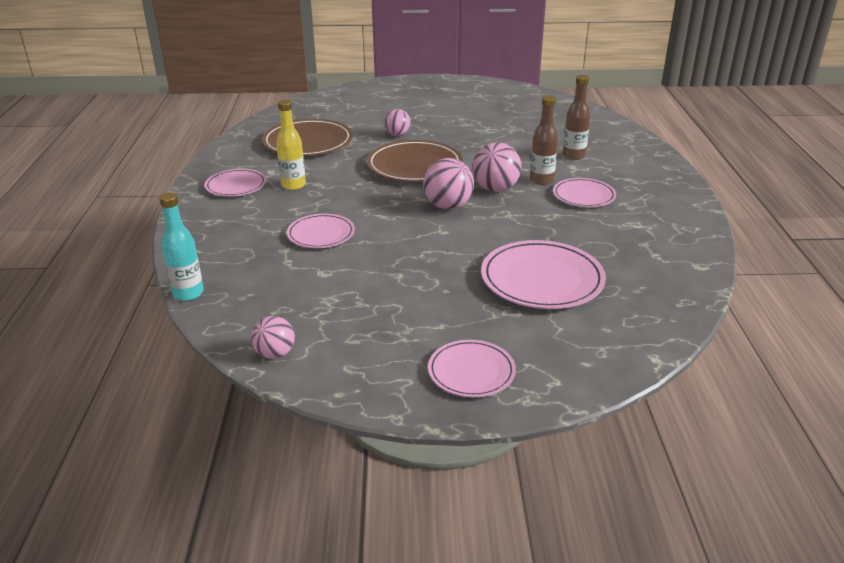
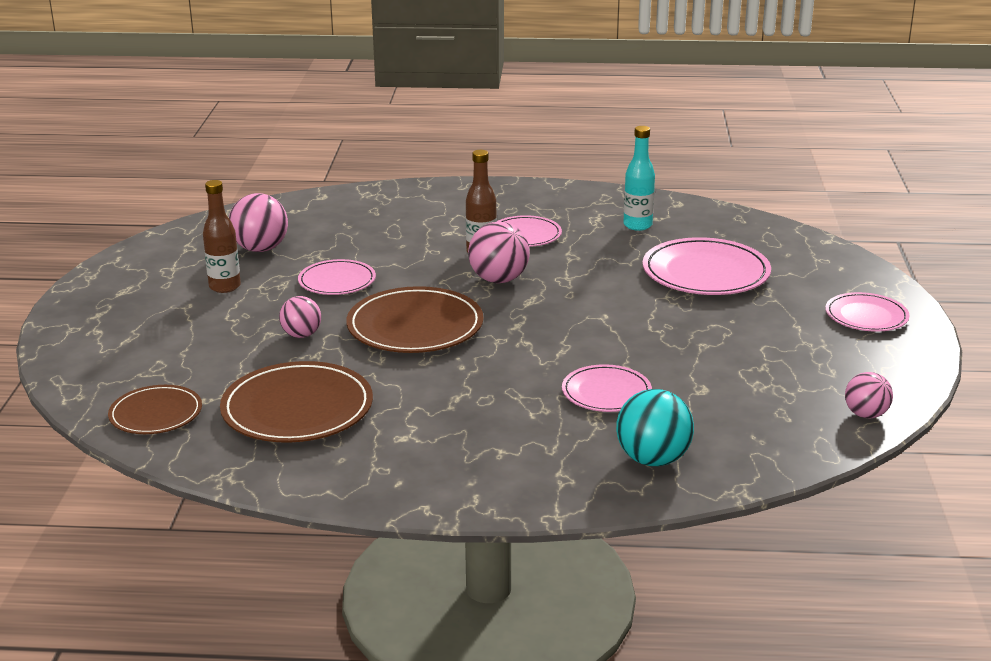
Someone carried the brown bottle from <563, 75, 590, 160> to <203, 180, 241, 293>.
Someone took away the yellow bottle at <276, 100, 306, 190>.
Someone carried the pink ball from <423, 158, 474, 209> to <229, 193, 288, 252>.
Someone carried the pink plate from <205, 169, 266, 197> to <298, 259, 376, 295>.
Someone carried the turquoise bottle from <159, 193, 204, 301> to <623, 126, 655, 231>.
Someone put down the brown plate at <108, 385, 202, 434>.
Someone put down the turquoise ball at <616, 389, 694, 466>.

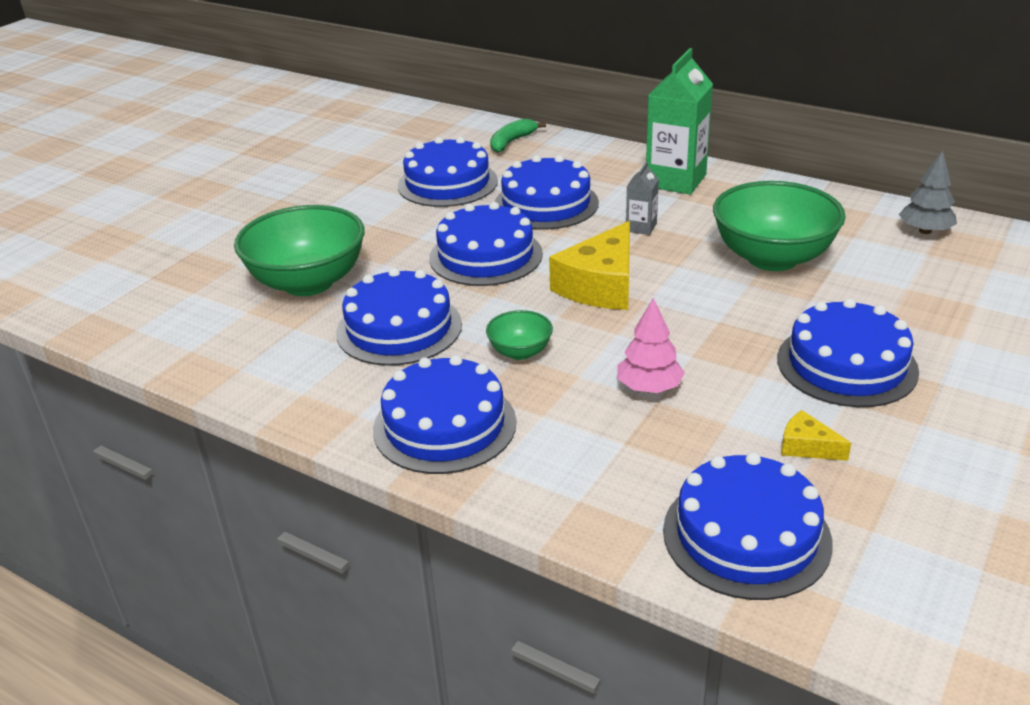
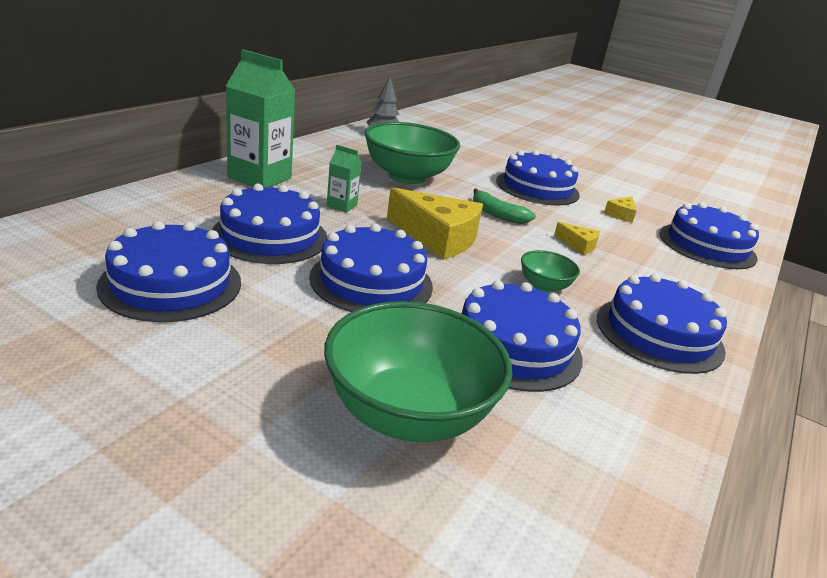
Someone carried the green banana from <490, 119, 546, 153> to <473, 189, 536, 224>.
Someone repainted the grey carton at <626, 161, 659, 235>, which became the green carton at <327, 145, 361, 213>.
Someone swapped the pink tree at <617, 298, 685, 393> for the yellow cheese at <554, 222, 600, 255>.

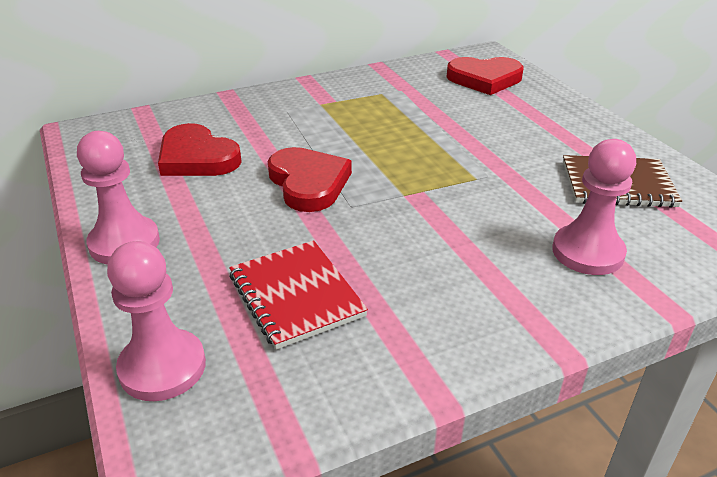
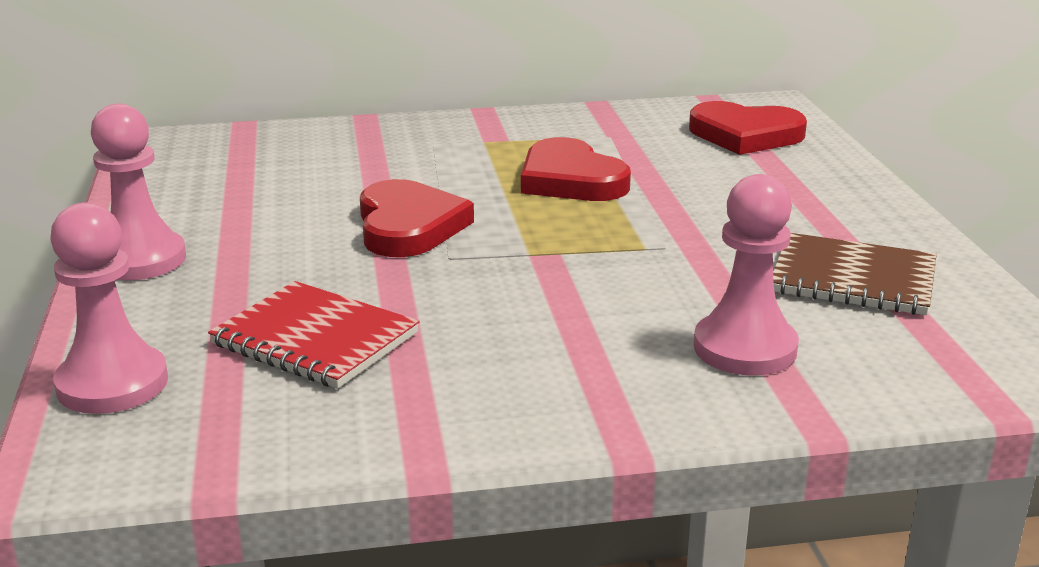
Someone carried the red heart from <158, 123, 242, 176> to <521, 137, 631, 201>.
Someone rotated the red notebook at <229, 240, 368, 350> by 45 degrees counterclockwise.

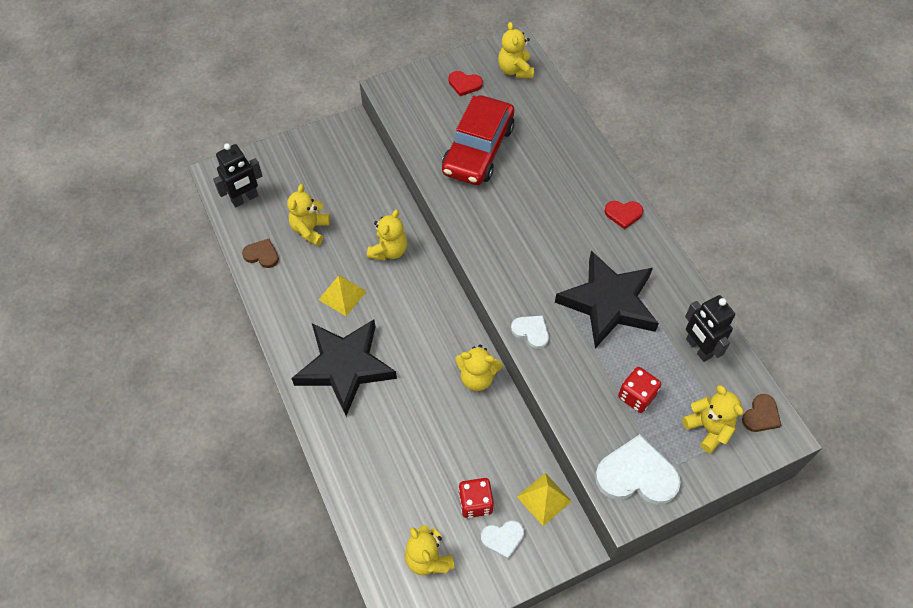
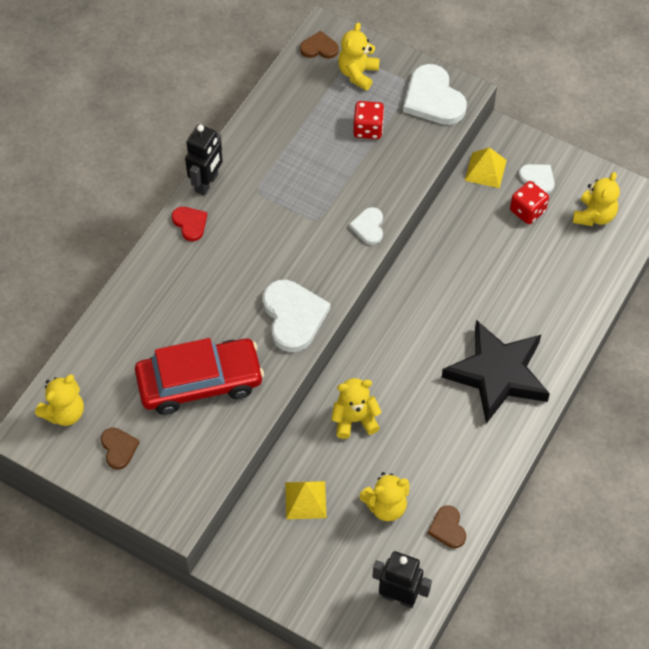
Someone repainted the red heart at <449, 71, 483, 96>, which became the brown heart at <101, 428, 140, 470>.
Someone took away the black star at <555, 250, 659, 348>.
Someone carried the yellow pyramid from <319, 275, 367, 316> to <285, 481, 327, 519>.
Someone carried the black robot from <685, 295, 735, 362> to <185, 124, 223, 196>.
Someone took away the yellow teddy bear at <455, 345, 503, 391>.
Someone put down the white heart at <263, 280, 331, 352>.

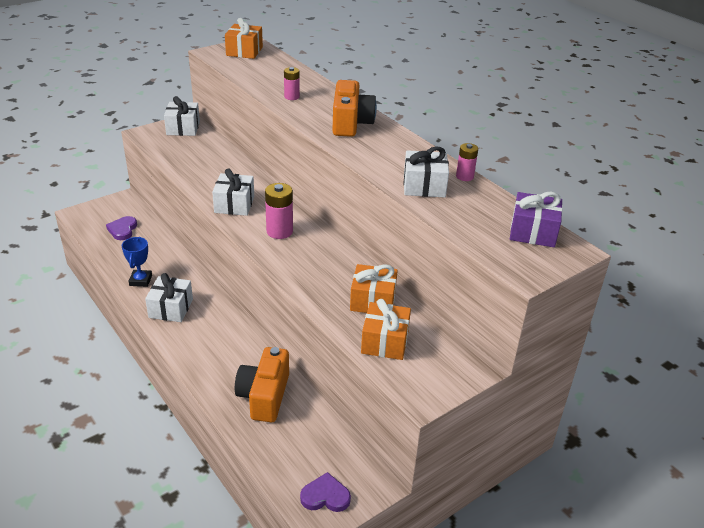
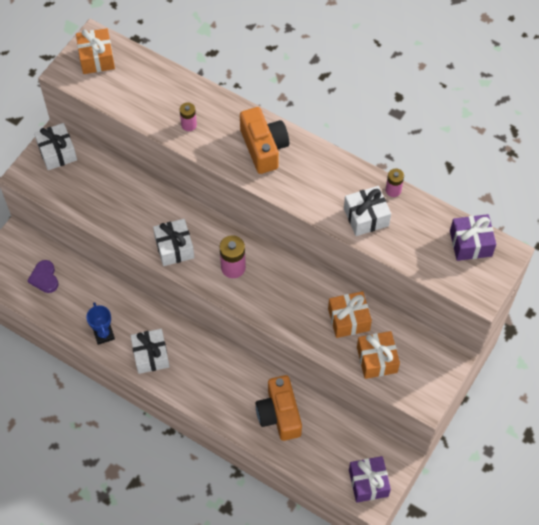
Someone swapped the purple heart at <300, 472, 351, 512> for the purple gift at <349, 456, 391, 503>.

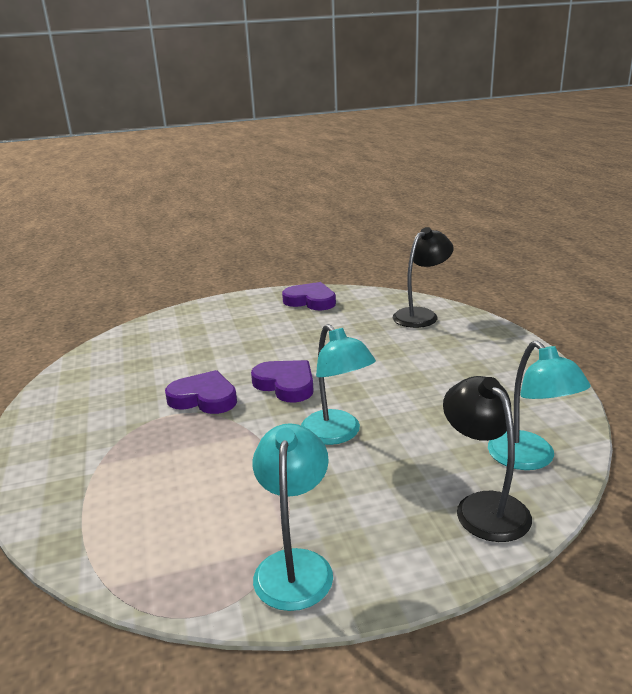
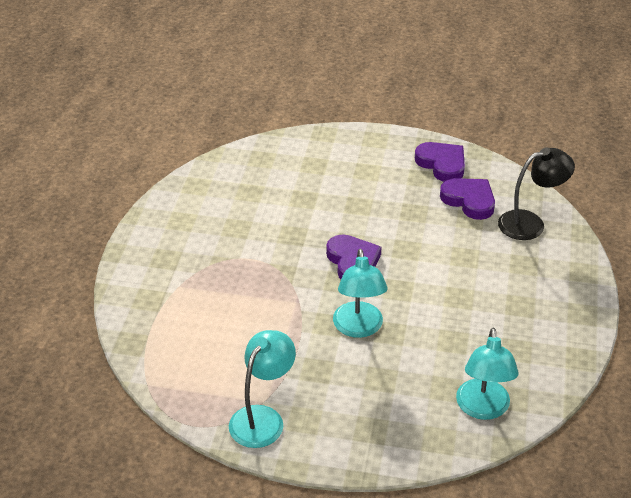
Someone carried the purple heart from <165, 370, 237, 414> to <440, 178, 495, 220>.
Someone took away the black lamp at <443, 376, 532, 542>.

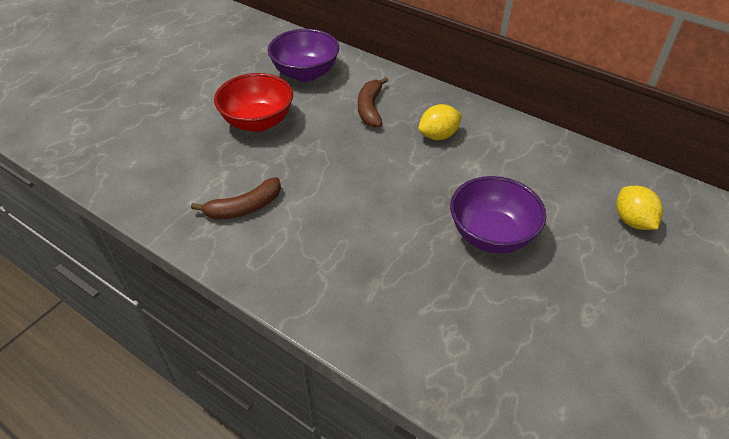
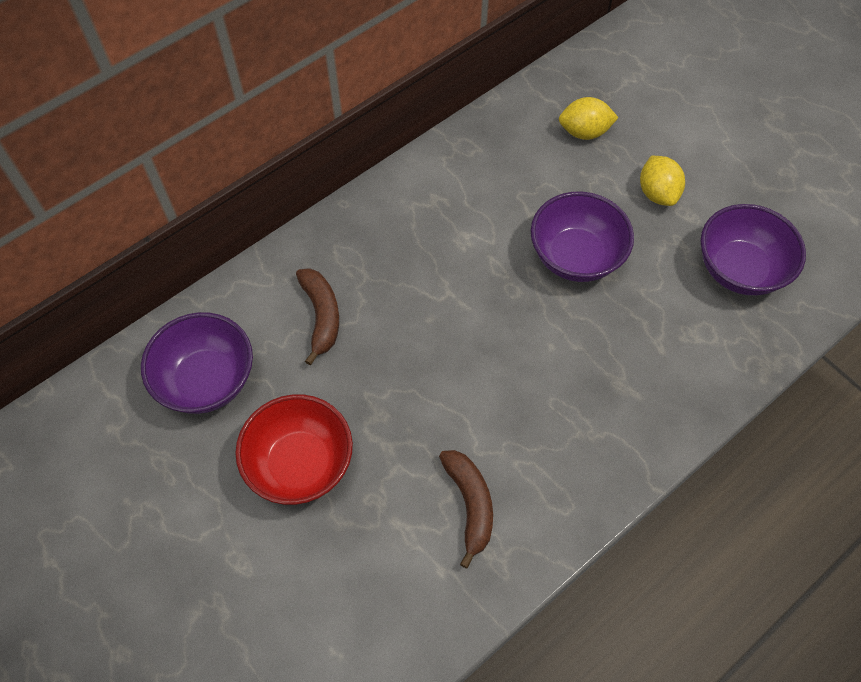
Someone rotated the brown banana at <358, 77, 388, 128> by 120 degrees counterclockwise.
Someone carried the yellow lemon from <419, 104, 462, 140> to <640, 156, 685, 206>.
Someone put down the purple bowl at <700, 204, 806, 295>.

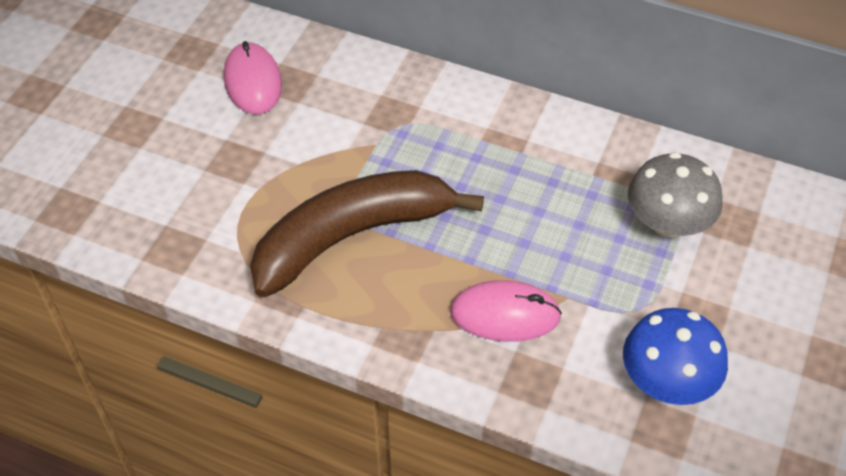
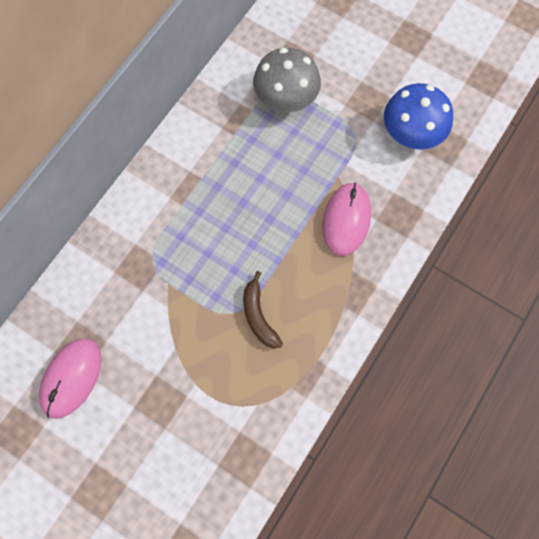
Someone rotated the pink mouse at <224, 41, 282, 114> by 60 degrees counterclockwise.
Someone scaled the brown banana at <250, 170, 484, 297> by 0.42.

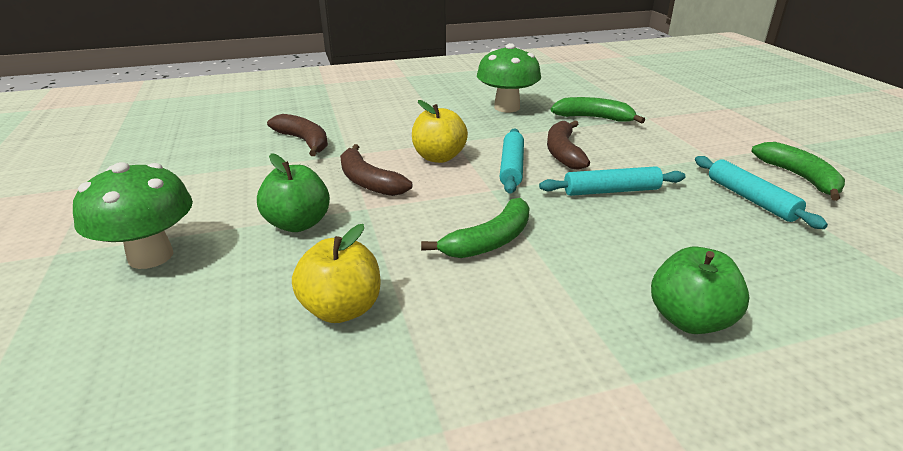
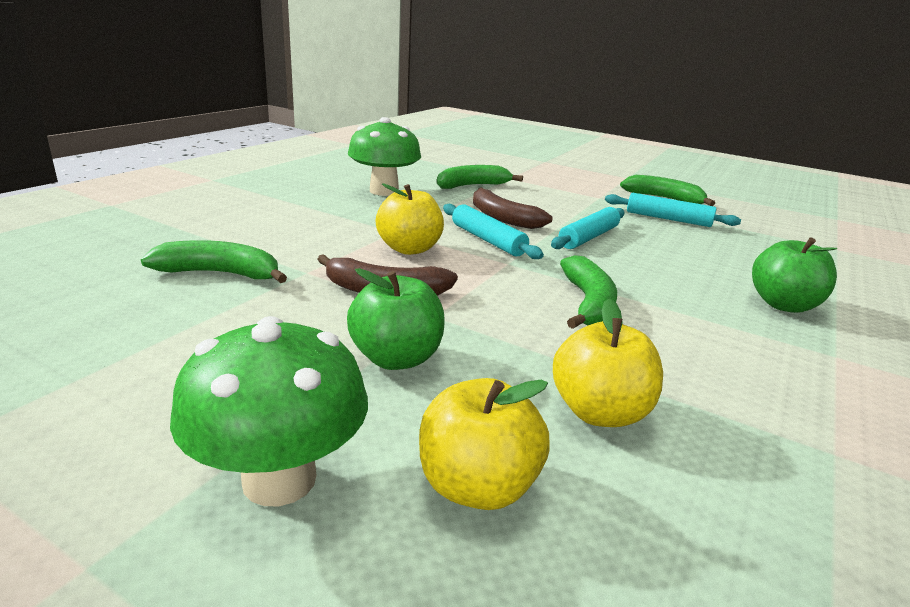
Someone repainted the brown banana at <267, 114, 328, 156>, which became the green banana at <141, 240, 287, 283>.
Someone put down the yellow apple at <419, 378, 550, 510>.

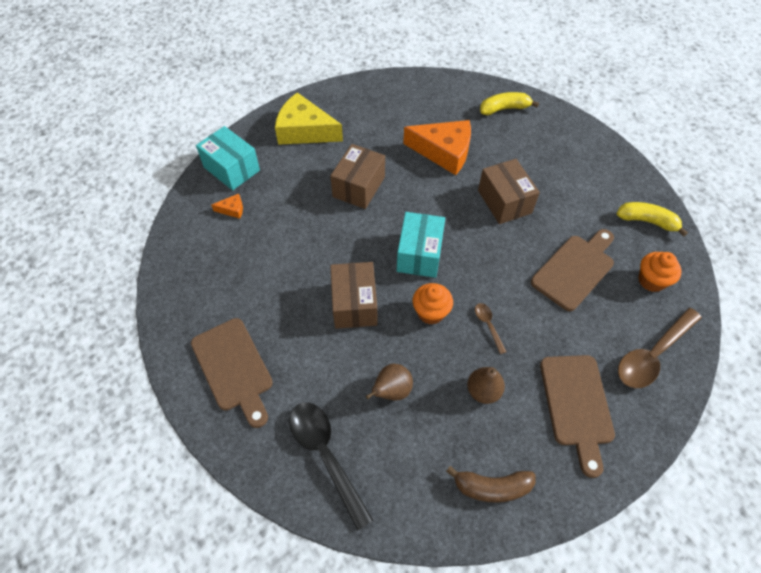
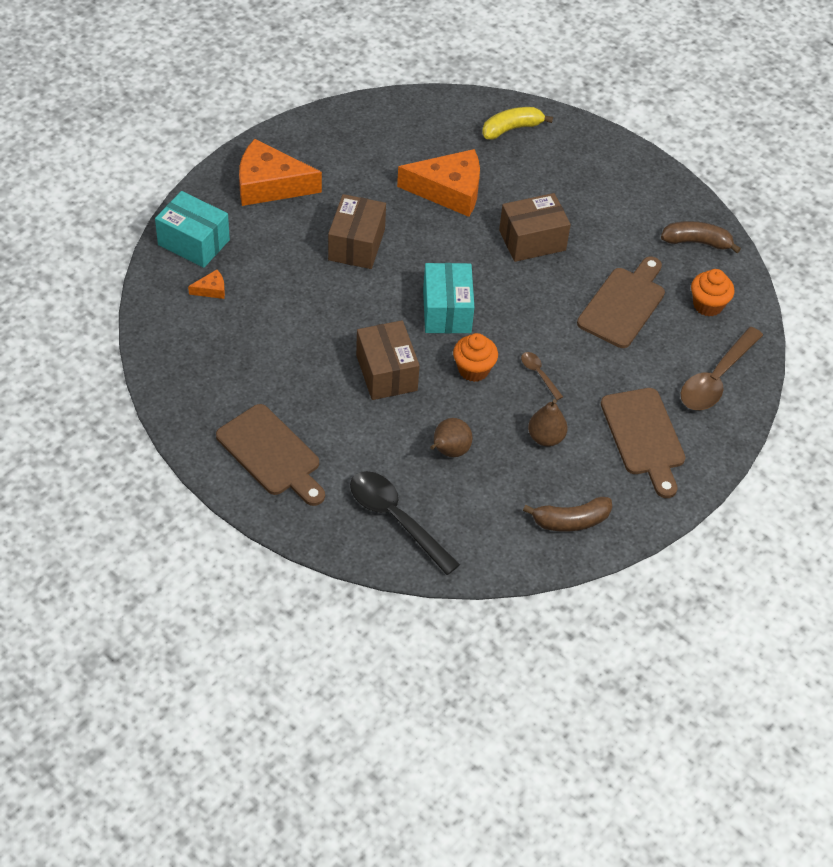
Someone repainted the yellow cheese at <275, 92, 343, 145>, which became the orange cheese at <239, 139, 322, 206>.
Someone rotated the brown box at <478, 159, 540, 224> by 75 degrees counterclockwise.
Someone repainted the yellow banana at <616, 202, 688, 237>, which became the brown banana at <661, 221, 741, 253>.

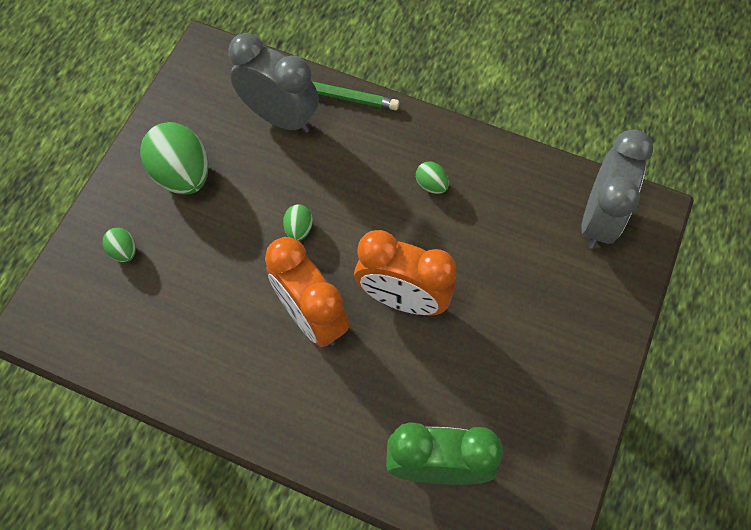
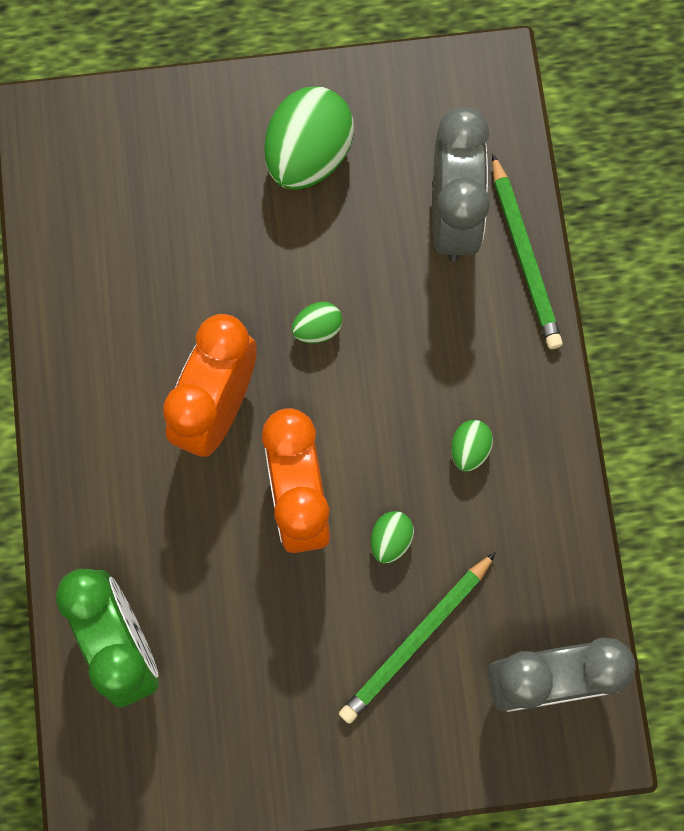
Someone carried the green egg from <103, 228, 136, 262> to <371, 511, 414, 564>.
Someone put down the green pencil at <339, 552, 496, 724>.

